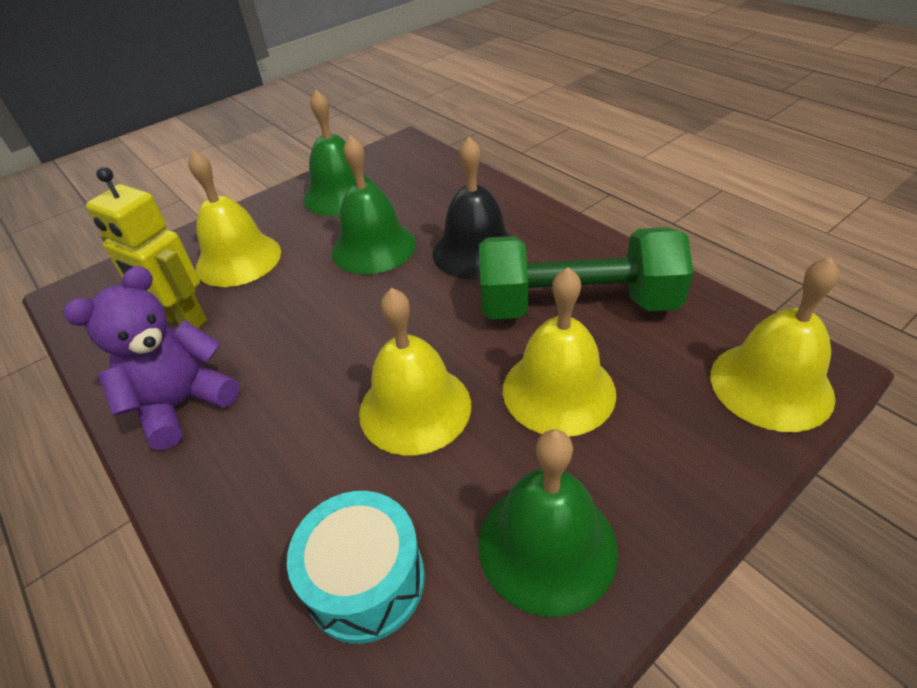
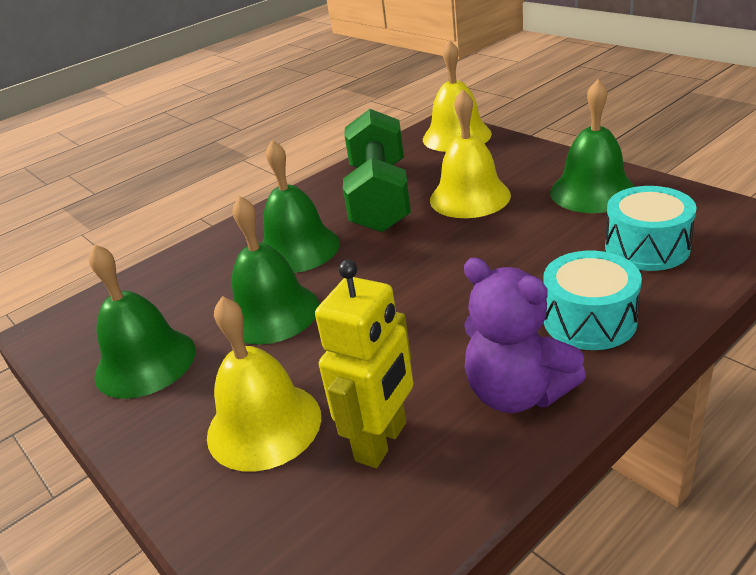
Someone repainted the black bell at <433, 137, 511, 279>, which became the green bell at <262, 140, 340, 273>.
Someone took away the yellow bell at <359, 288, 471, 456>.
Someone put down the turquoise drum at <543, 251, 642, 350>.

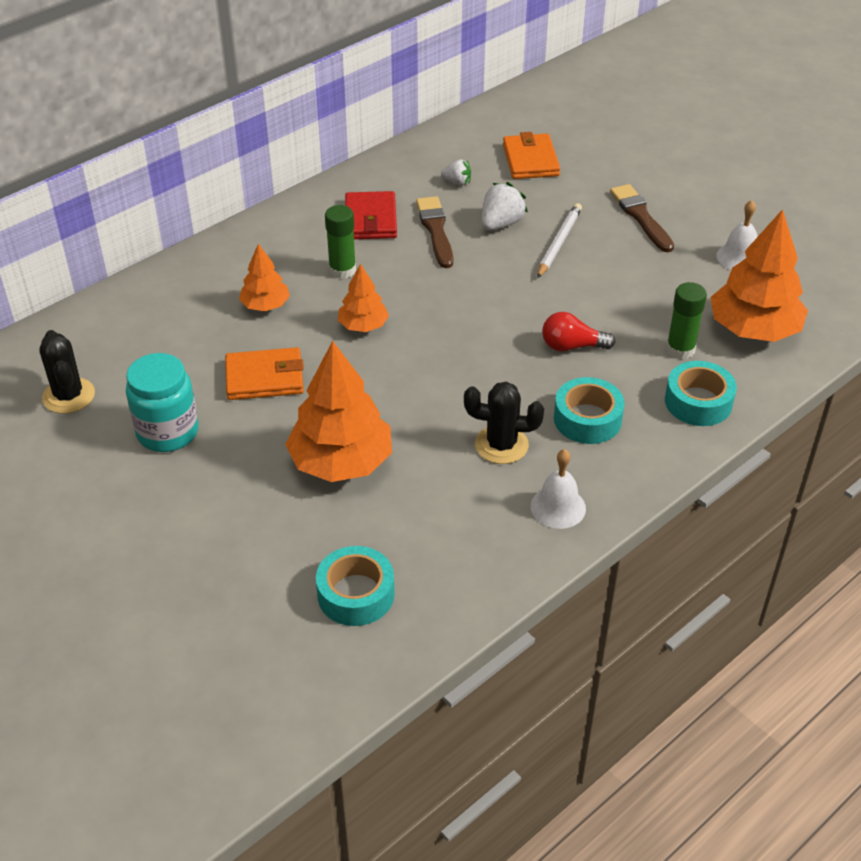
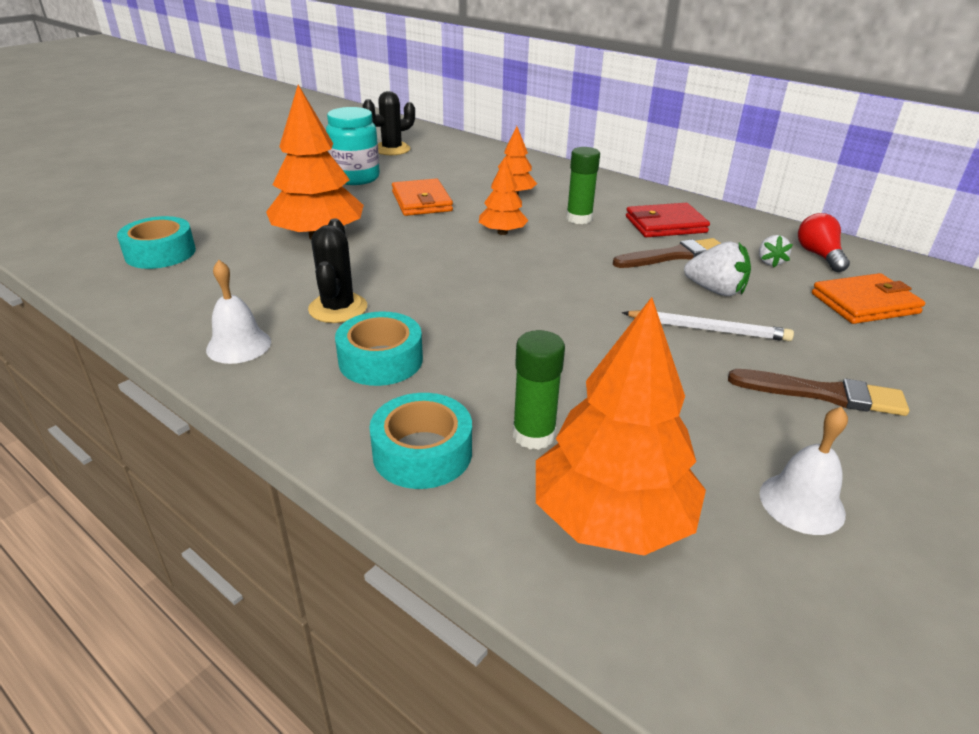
Someone rotated the brown brush at <610, 184, 674, 252> by 45 degrees clockwise.
Someone carried the red light bulb from <542, 312, 615, 351> to <798, 213, 850, 272>.

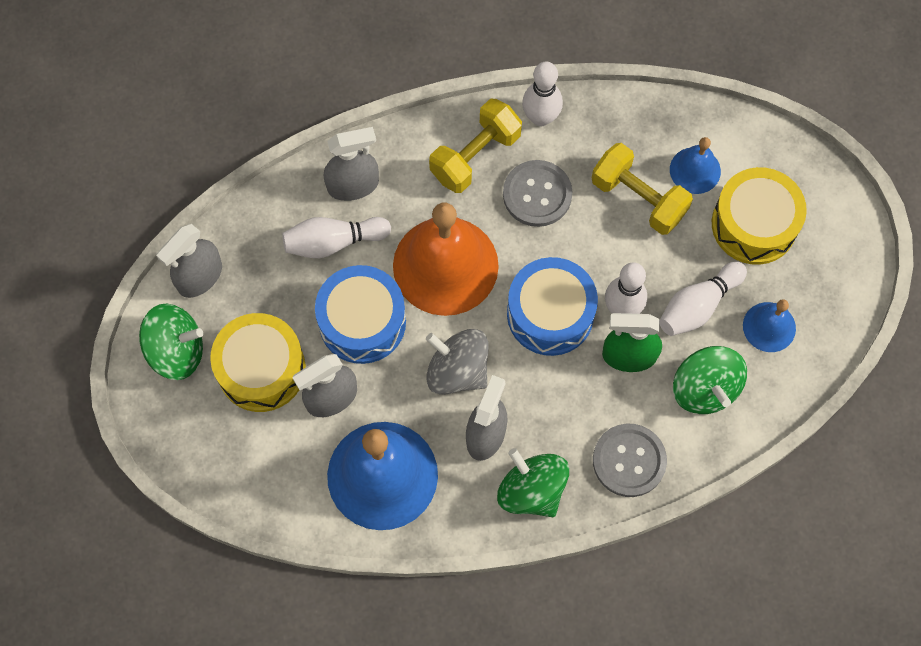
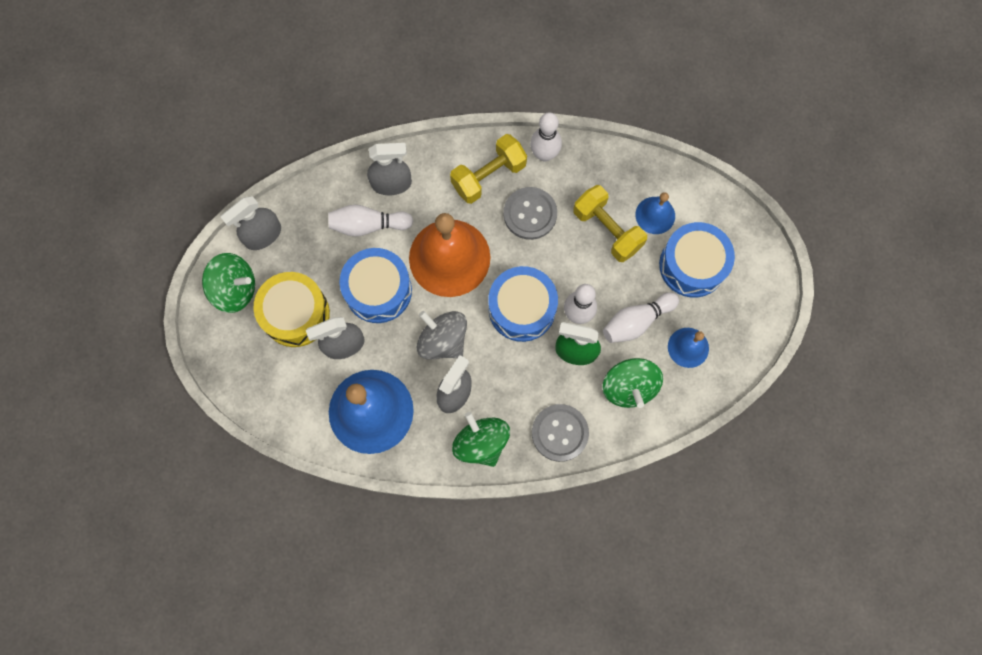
Someone repainted the yellow drum at <712, 167, 807, 265>, which became the blue drum at <659, 222, 735, 298>.

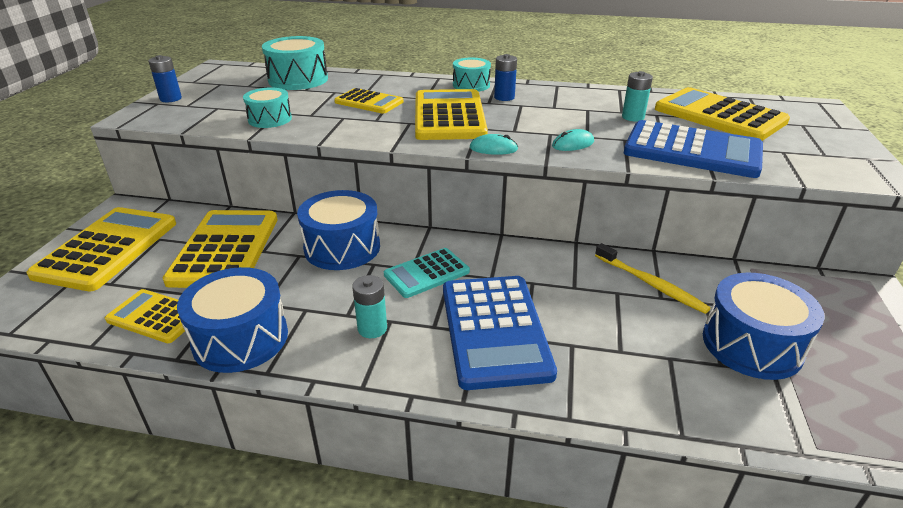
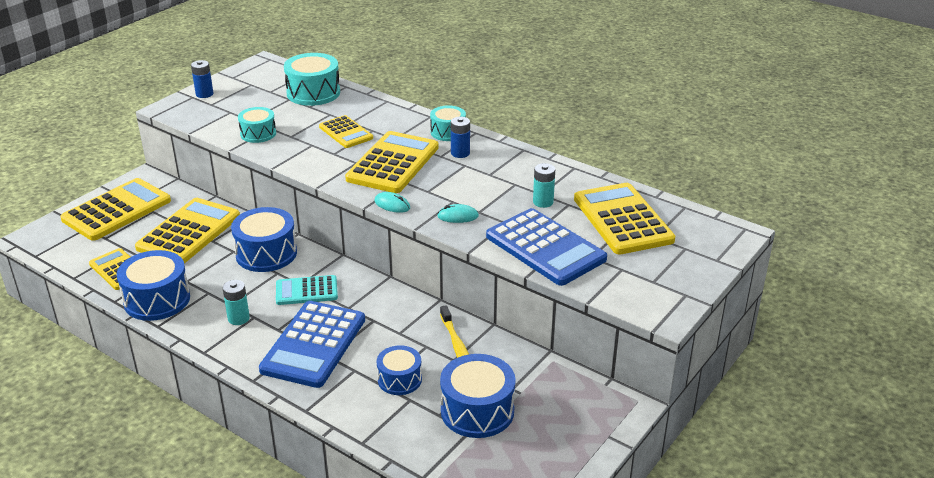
Someone put down the blue drum at <377, 345, 422, 395>.

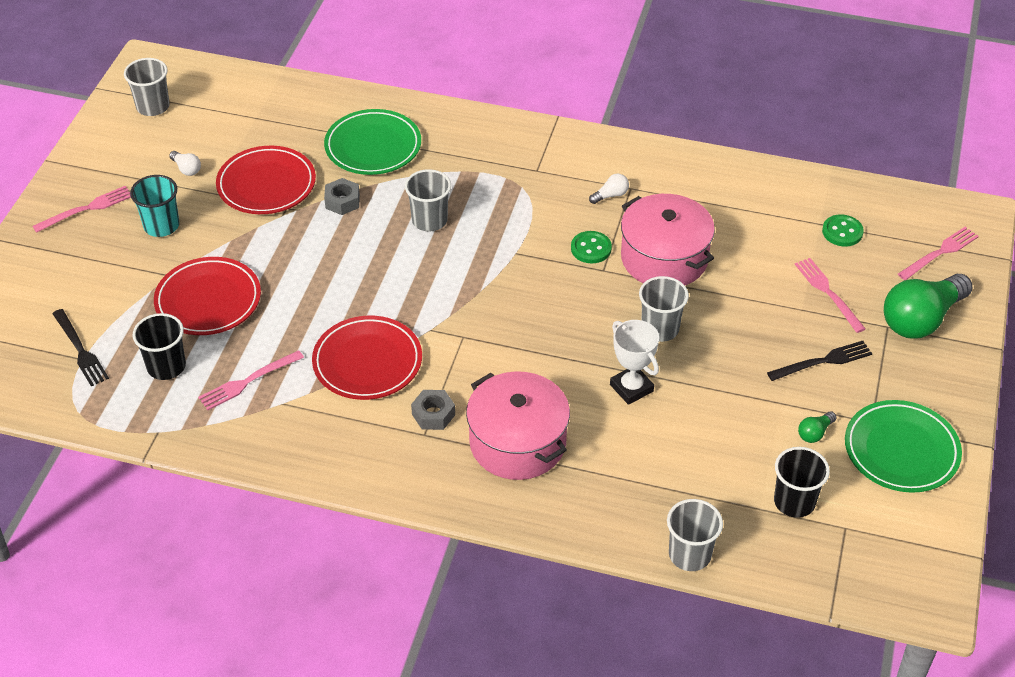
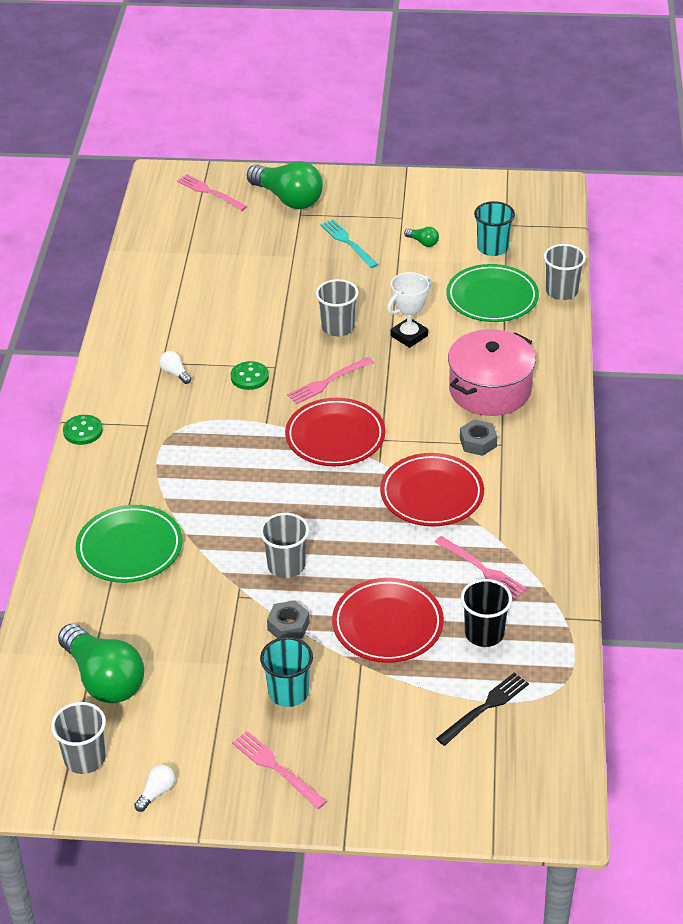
Someone carried the red plate from <216, 146, 316, 214> to <285, 398, 385, 466>.
Someone carried the white light bulb from <169, 151, 201, 176> to <134, 765, 175, 812>.
Someone carried the grey cup from <405, 169, 451, 231> to <260, 513, 309, 578>.
Someone carried the grey nut from <324, 178, 360, 215> to <267, 600, 310, 639>.
Someone took away the pink pot at <621, 194, 715, 285>.
Someone carried the green button from <822, 215, 864, 246> to <63, 415, 103, 445>.
Someone carried the pink fork from <795, 258, 866, 333> to <287, 357, 373, 404>.
Someone repainted the black fork at <767, 341, 872, 381>, which became the turquoise fork at <320, 220, 378, 268>.
Someone carried the green plate from <845, 400, 962, 493> to <446, 264, 539, 322>.
Someone repainted the black cup at <774, 447, 830, 518>, which became the turquoise cup at <474, 201, 515, 256>.
Someone put down the green light bulb at <58, 624, 144, 703>.

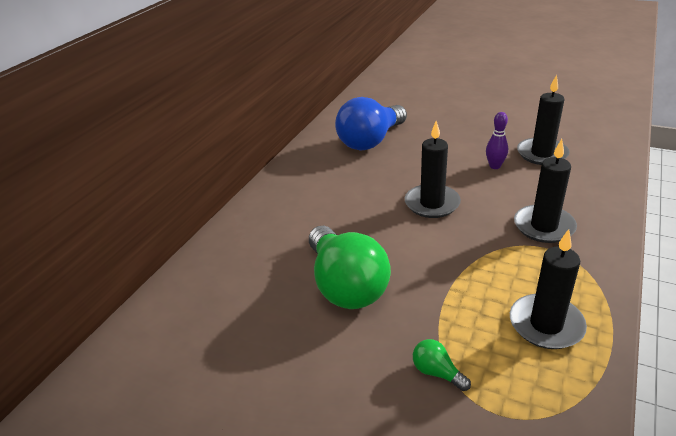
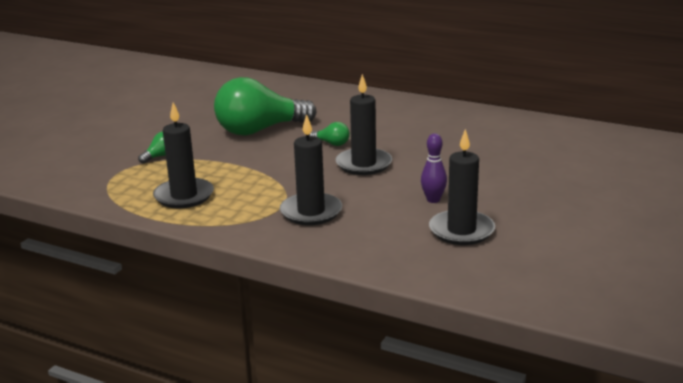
Someone took away the blue light bulb at <335, 97, 407, 150>.
Someone put down the green light bulb at <309, 122, 350, 146>.

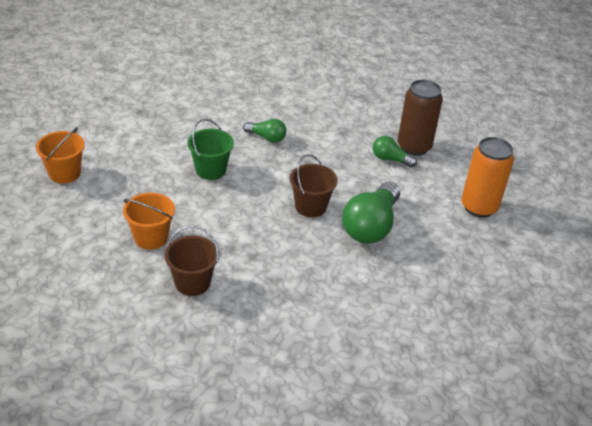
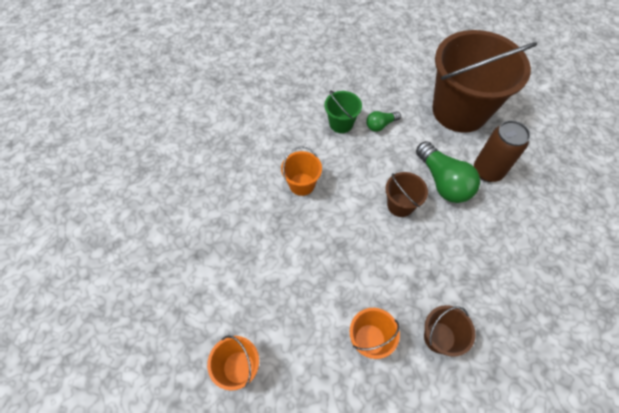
Someone carried the brown can from <397, 79, 443, 156> to <474, 120, 530, 182>.
Someone carried the green bucket from <187, 119, 234, 180> to <325, 90, 362, 133>.
Someone swapped the green light bulb at <243, 119, 286, 143> for the orange bucket at <281, 146, 322, 196>.
Someone swapped the orange can at <461, 137, 514, 218> for the brown bucket at <432, 30, 537, 133>.

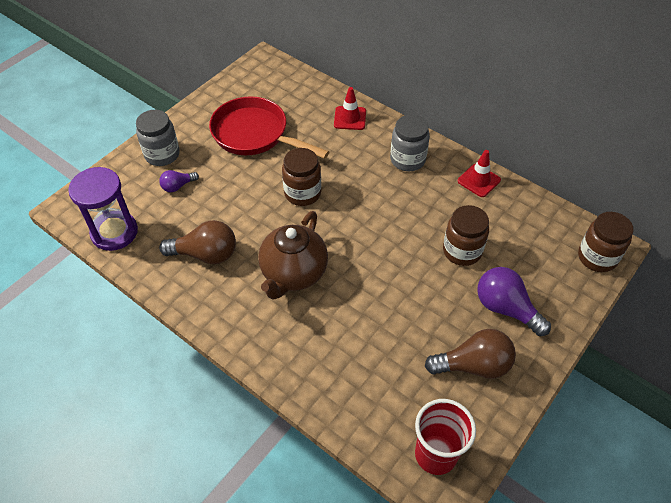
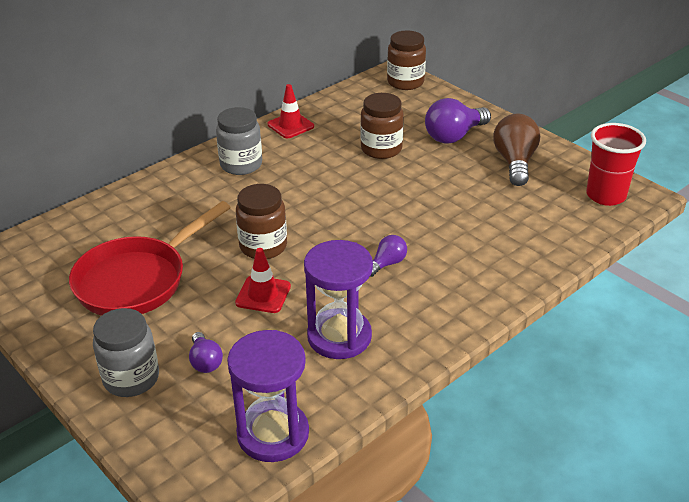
Someone carried the red traffic cone from <334, 87, 366, 130> to <235, 248, 291, 313>.
Someone swapped the brown teapot at <258, 211, 328, 300> for the purple light bulb at <370, 235, 407, 277>.
Someone swapped the brown light bulb at <159, 220, 236, 264> for the purple hourglass at <304, 240, 373, 359>.

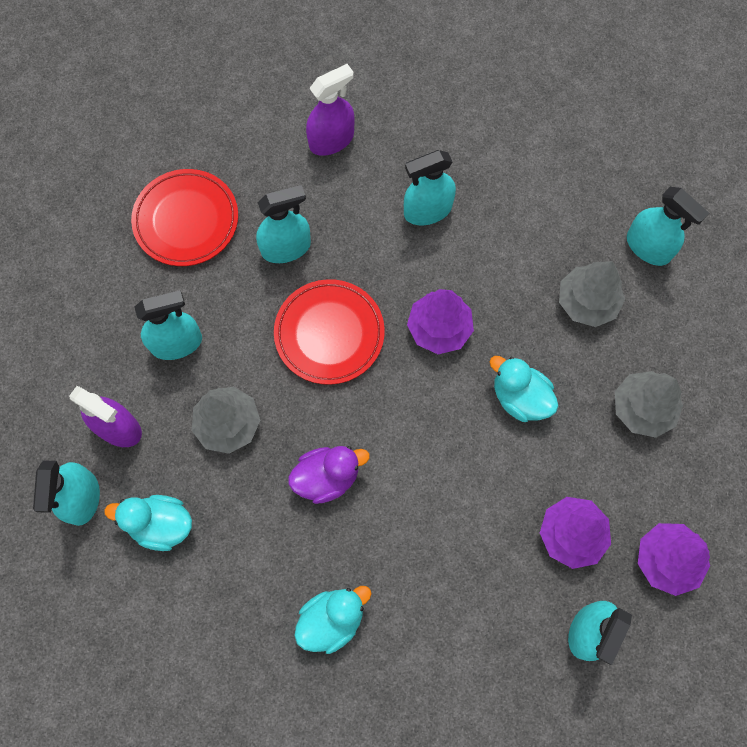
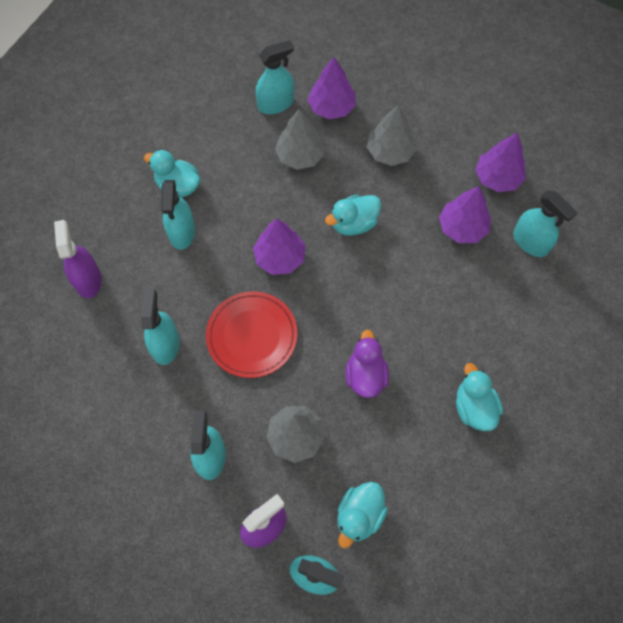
Someone took away the red plate at <131, 169, 238, 266>.
Someone put down the purple tree at <308, 57, 356, 119>.
Someone put down the turquoise duck at <144, 150, 200, 197>.

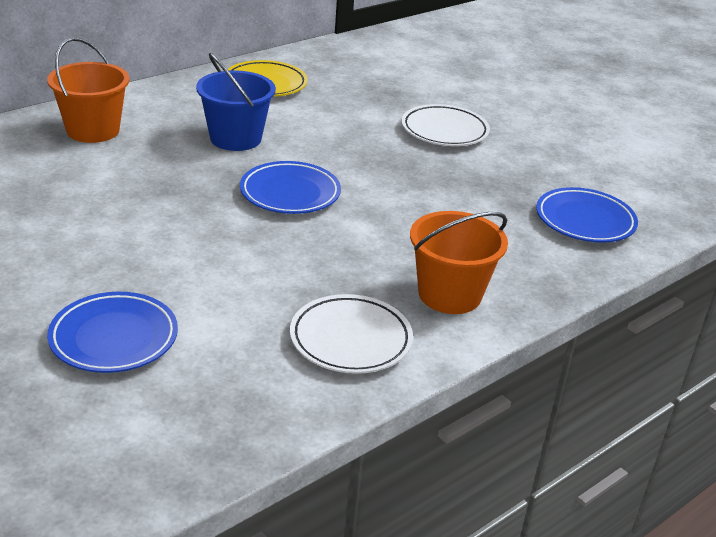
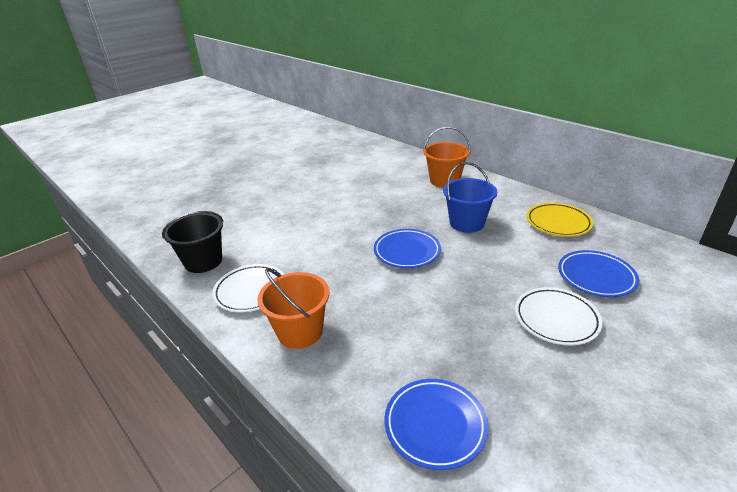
Someone carried the blue plate from <47, 292, 178, 373> to <558, 250, 639, 297>.
Someone put down the black bucket at <162, 211, 224, 273>.

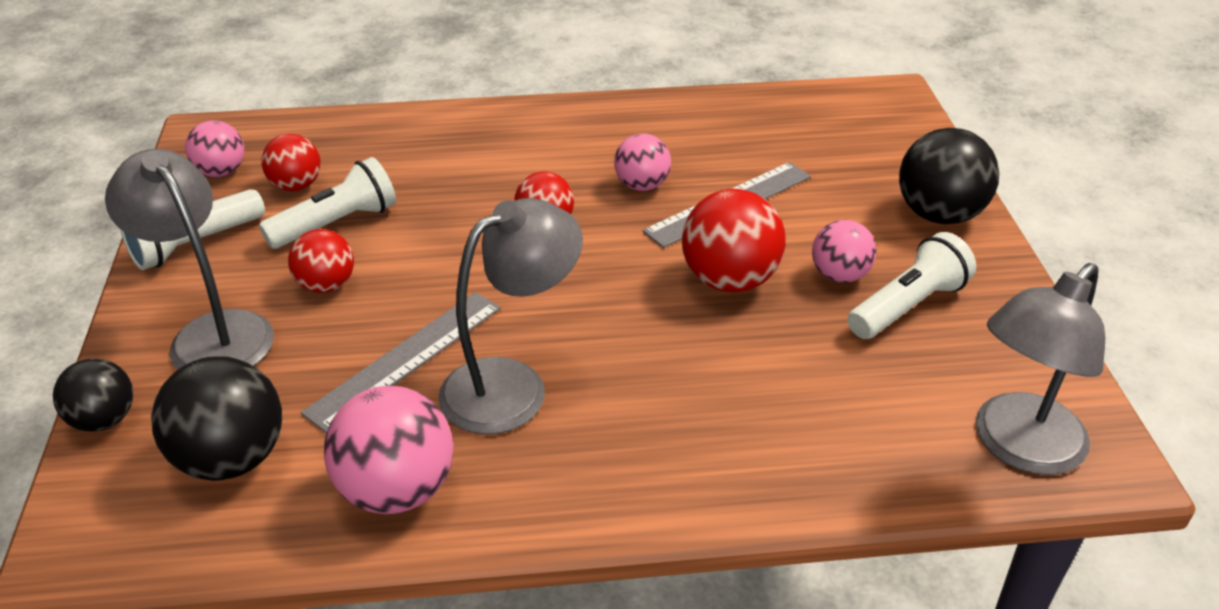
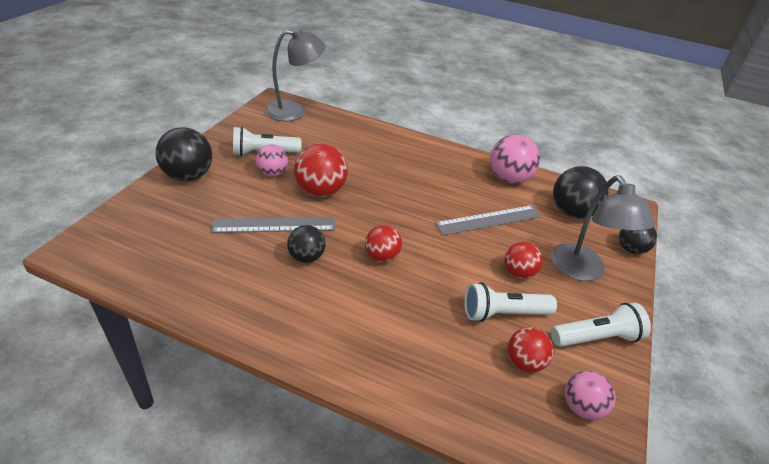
Someone repainted the pink ball at <614, 133, 671, 191>, which became the black ball at <287, 225, 326, 263>.
Someone took away the grey lamp at <438, 198, 583, 434>.

